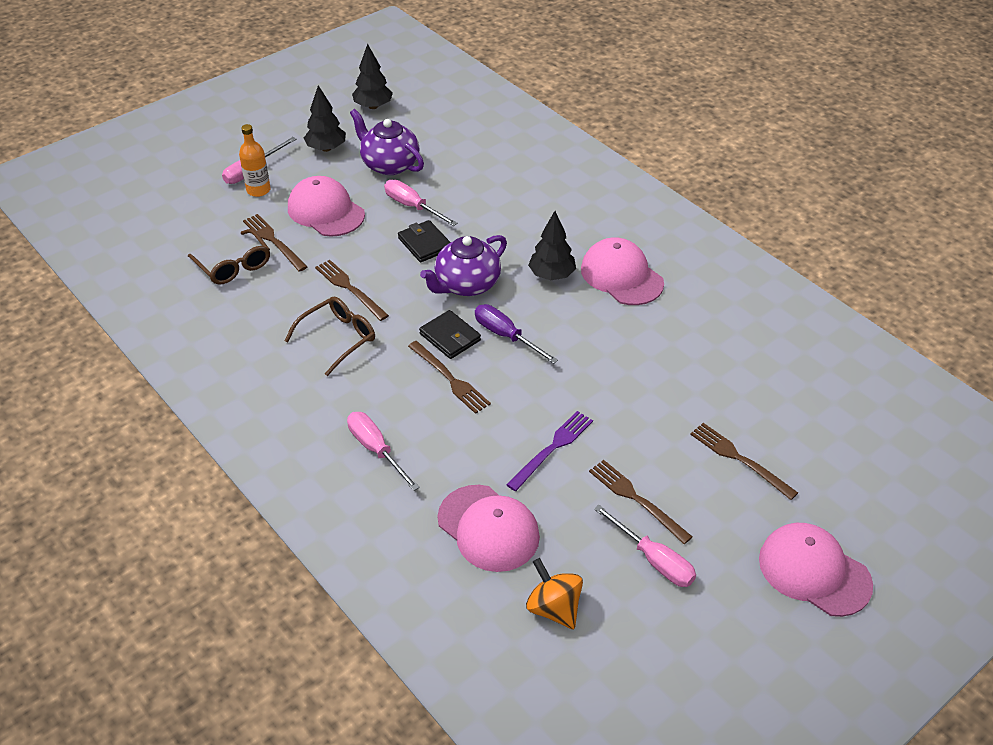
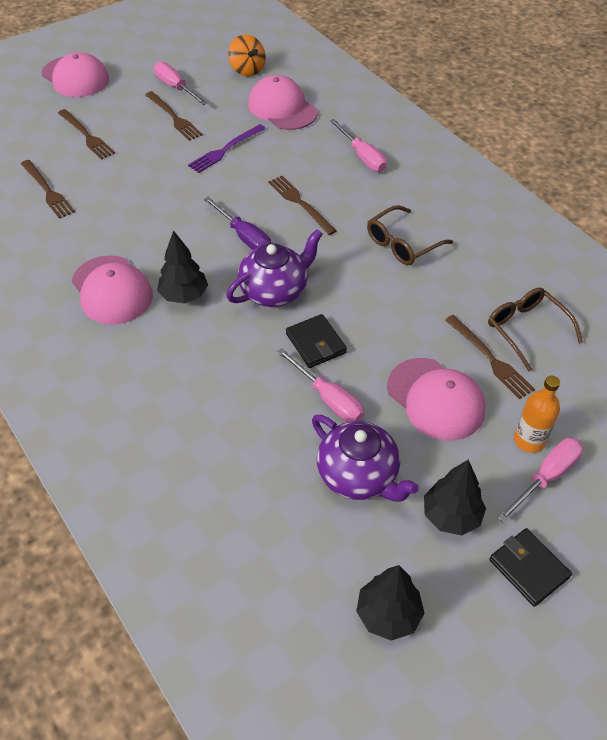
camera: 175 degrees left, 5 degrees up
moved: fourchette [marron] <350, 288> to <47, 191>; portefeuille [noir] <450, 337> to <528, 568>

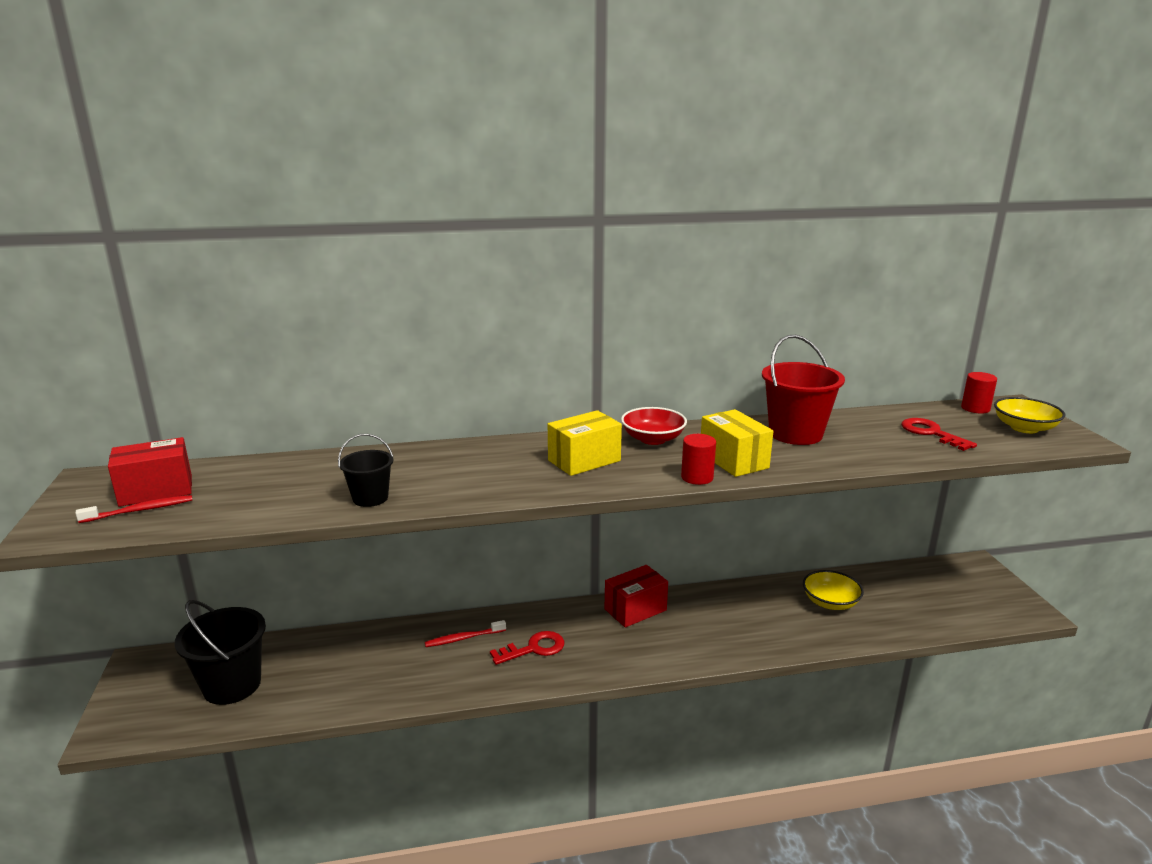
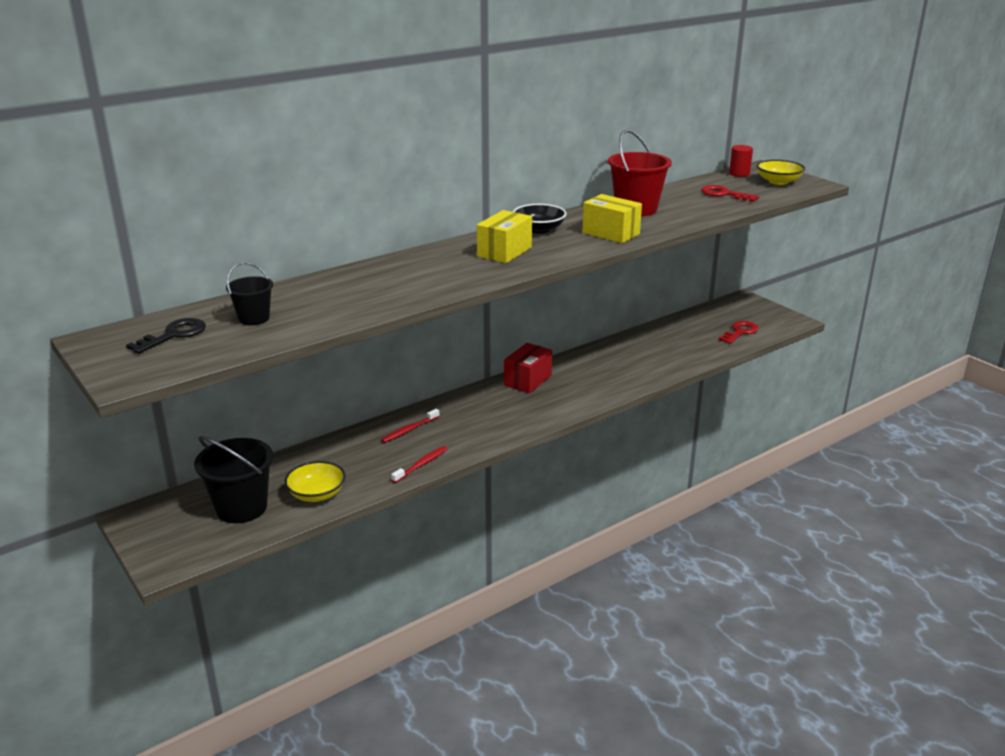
camera: 25 degrees left, 5 degrees up
removed: cylindre [rouge] <697, 477>
moved: seau [noir] <370, 498> to <254, 318>; brosse à dents [rouge] <140, 510> to <421, 465>; bol [jaune] <830, 602> to <317, 494>; clé [rouge] <534, 648> to <740, 332>
replaced: boîte [rouge] <156, 490> to clé [noir] <174, 335>
recoloured: bol [rouge] <653, 439> to bol [noir] <539, 229>

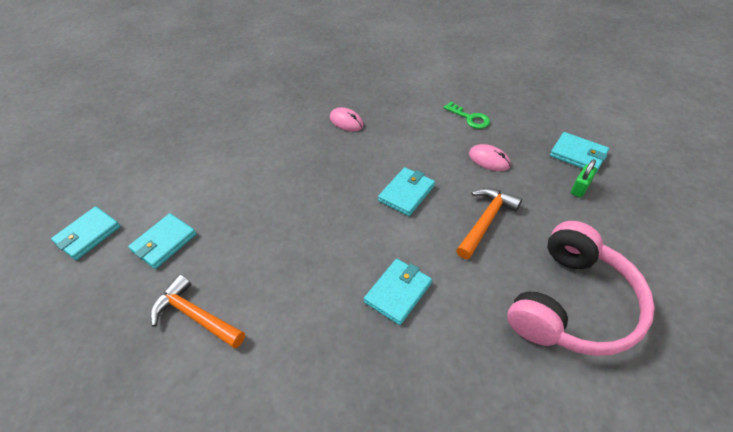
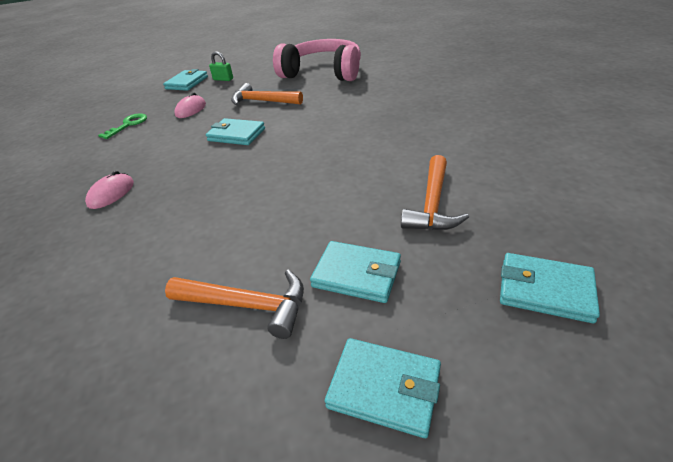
camera: 105 degrees left, 10 degrees down
added: marteau [orange] <247, 305>
moved: portefeuille [turquoise] <398, 292> to <545, 290>

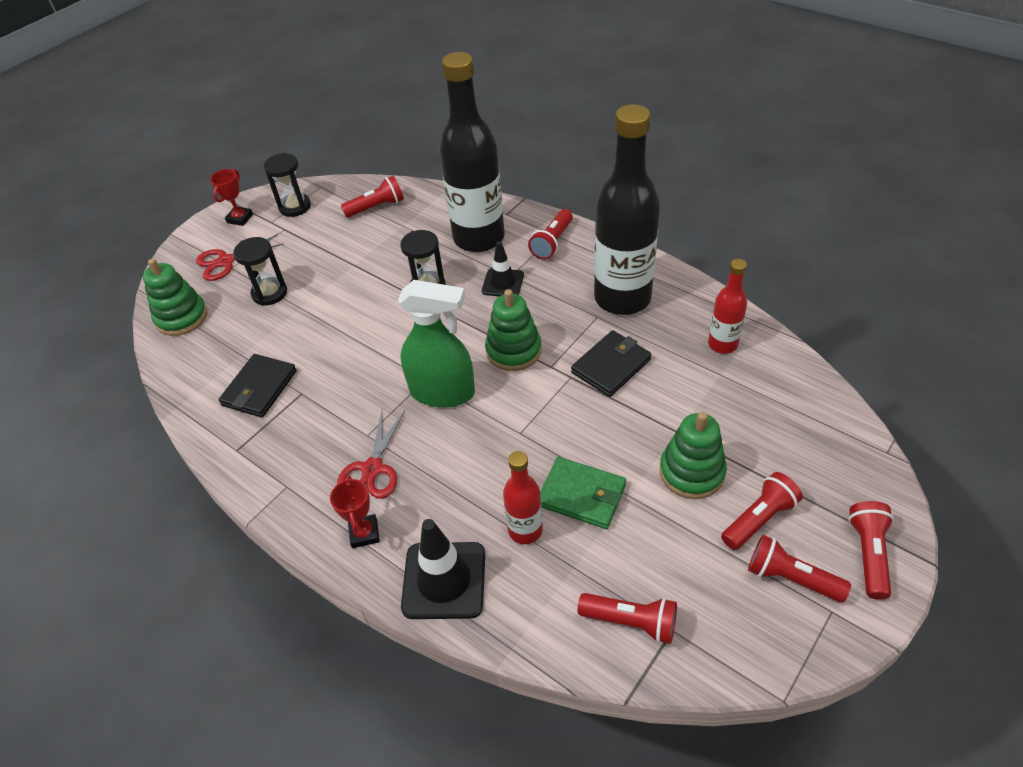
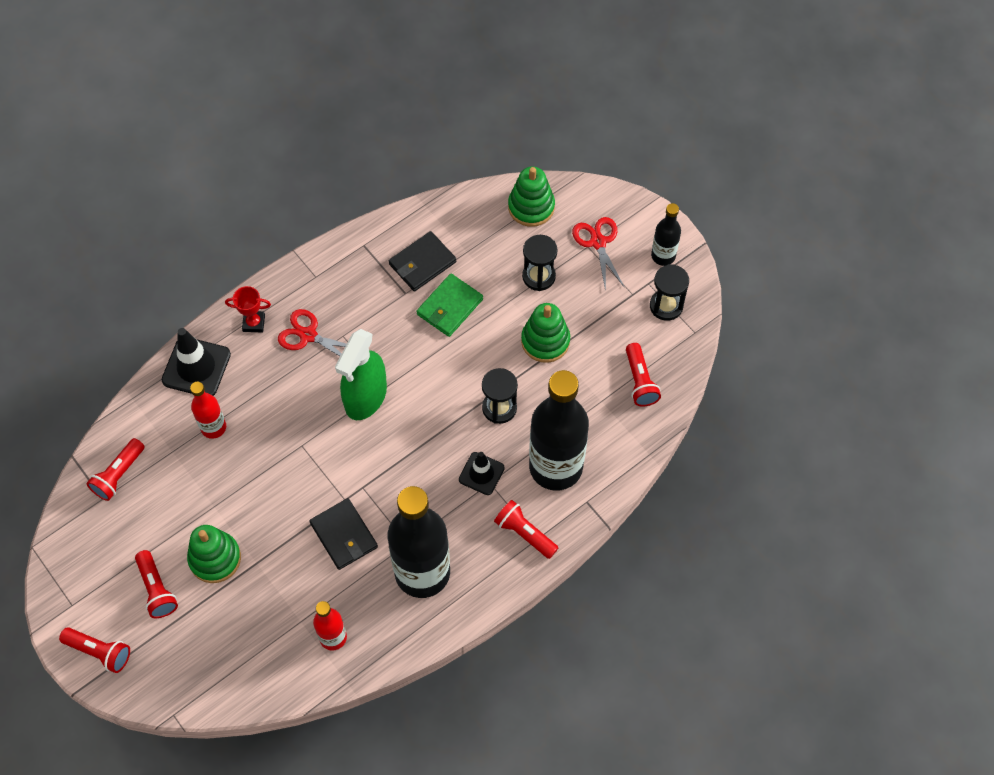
camera: 100 degrees right, 15 degrees up
removed: lampe de poche [rouge] <791, 578>
moved: jouet à empiler [vert] <513, 350> to <545, 341>; portefeuille [vert] <582, 495> to <449, 307>
replaced: trophée [rouge] <240, 218> to bouteille [noir] <663, 256>
turned: portefeuille [noir] <259, 388> = <422, 263> 75 degrees counterclockwise

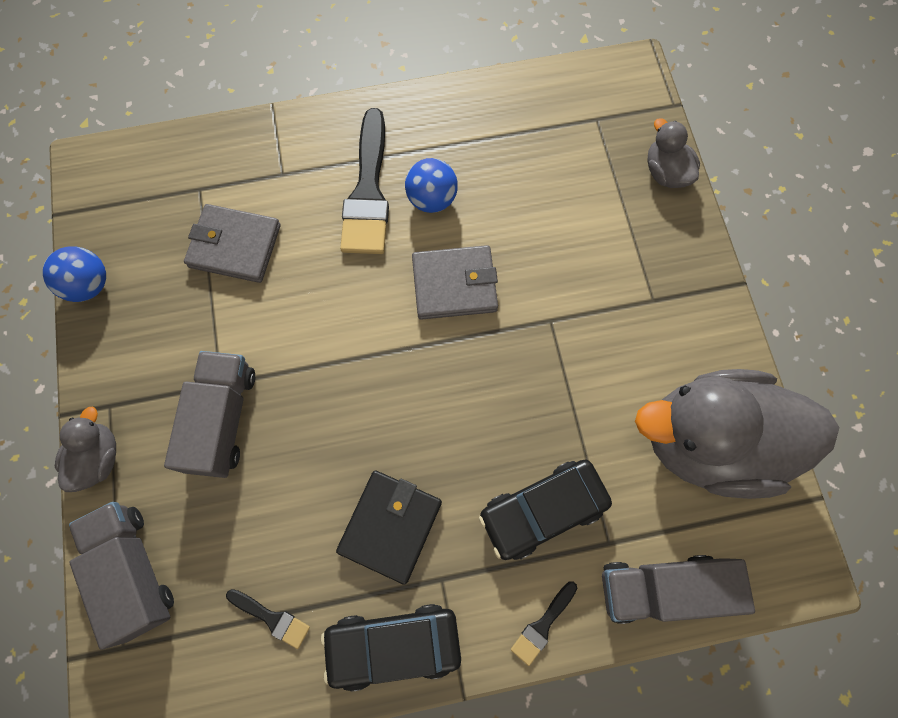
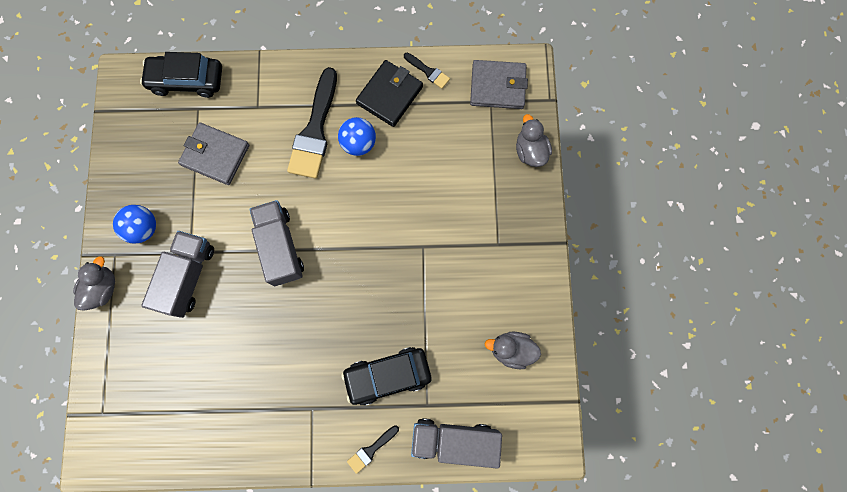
camera: 10 degrees right, 5 degrees up
moved: portefeuille [gris] <454, 284> to <497, 86>; balle [bleu] <89, 285> to <143, 228>; portefeuille [noir] <390, 526> to <389, 95>; camion [gris] <134, 570> to <280, 247>; pinceau [noir] <272, 618> to <428, 71>; voiture [noir] <393, 645> to <187, 80>
resized: canard [gris] <709, 441> = <511, 350> x0.43

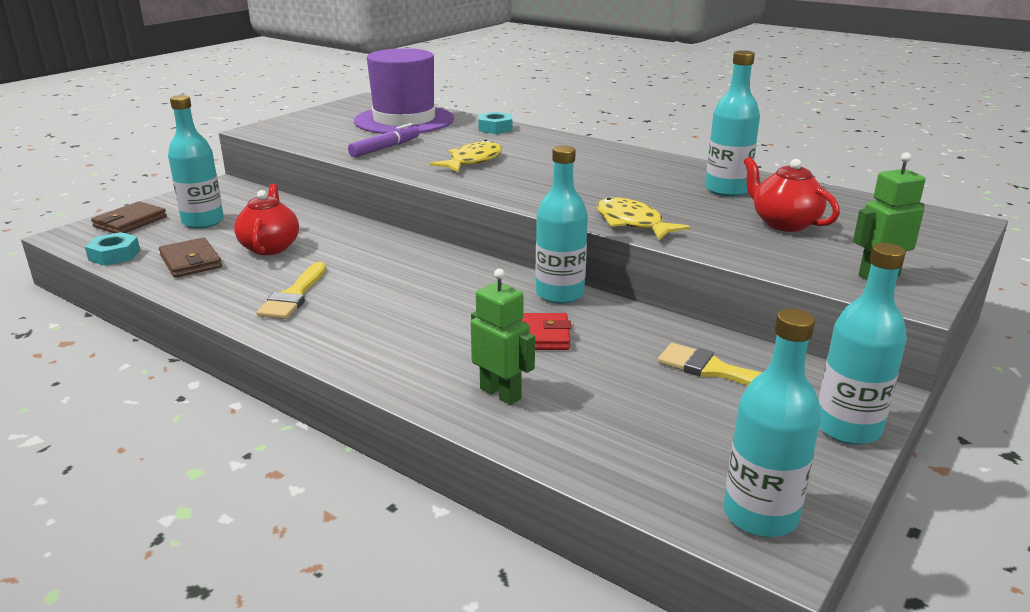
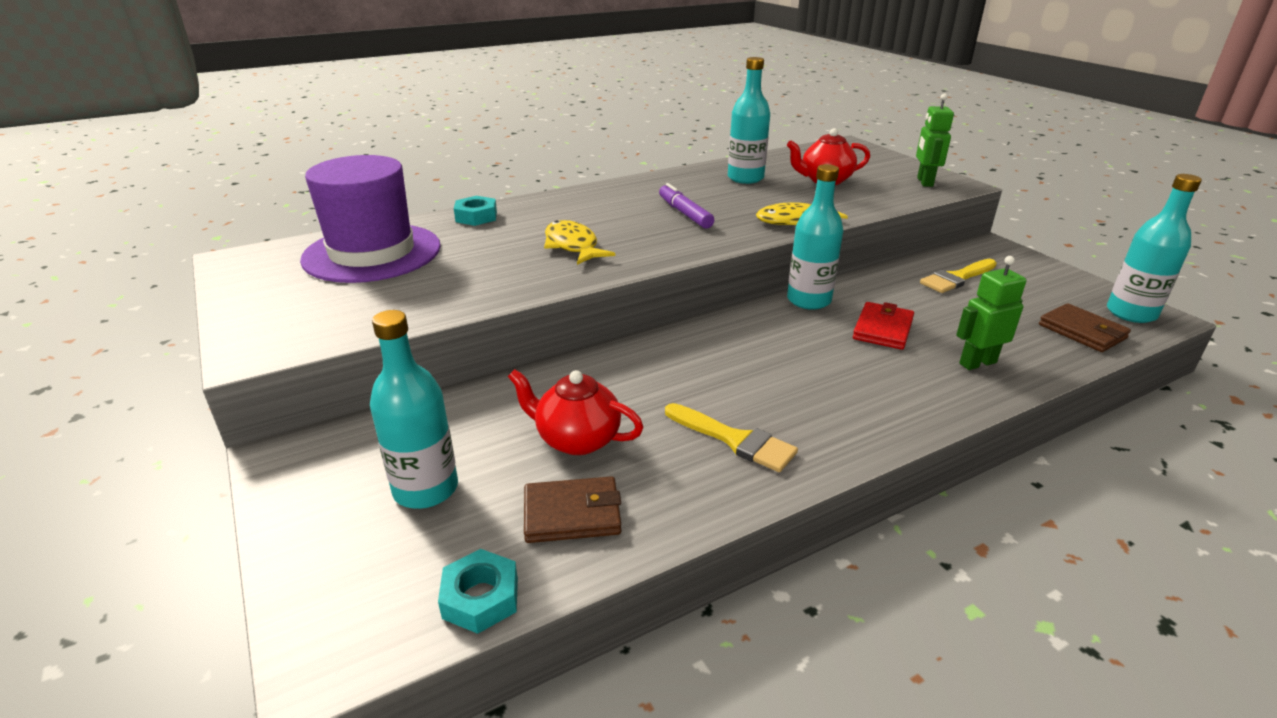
camera: 65 degrees left, 5 degrees up
removed: bouteille [turquoise] <847, 428>
moved: feutre [violet] <385, 148> to <685, 213>; portefeuille [marron] <130, 222> to <1082, 331>

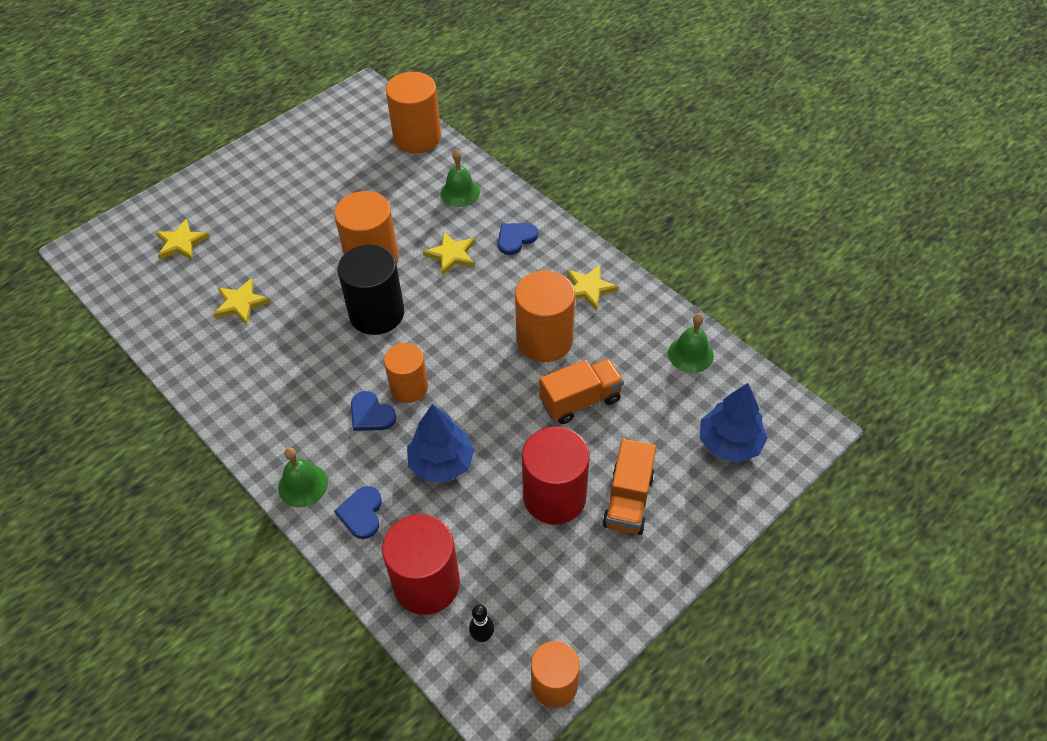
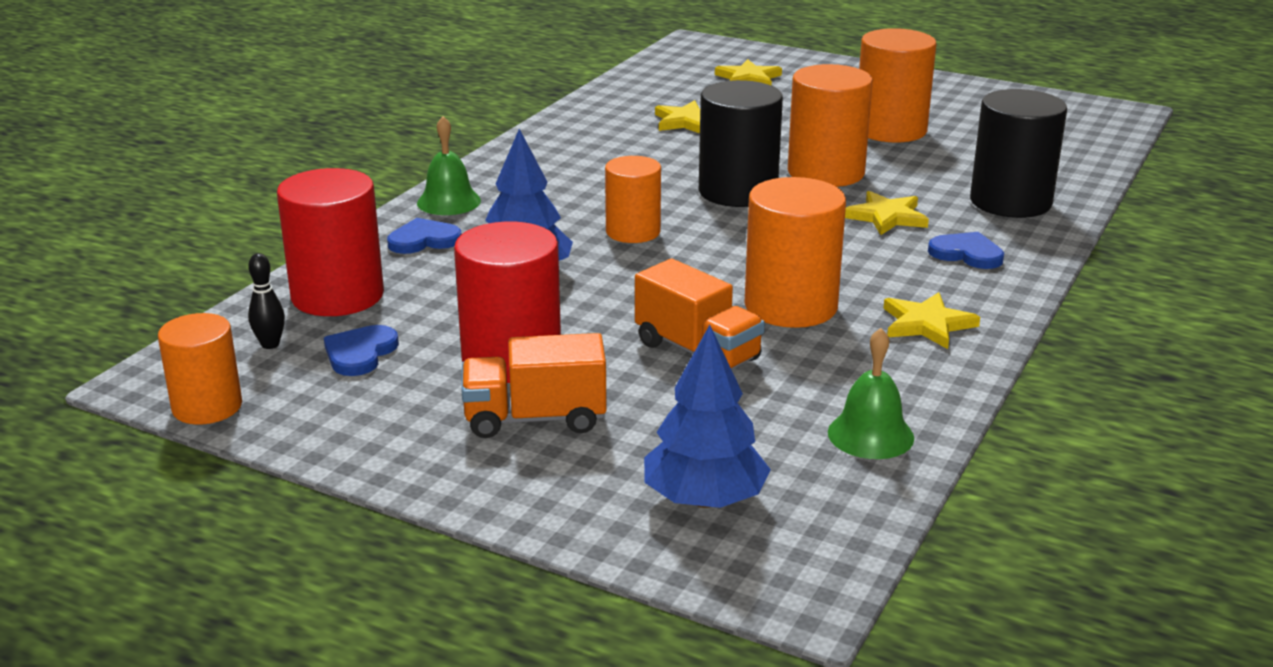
camera: 70 degrees right, 25 degrees down
moved: cylindre [orange] <417, 138> to <890, 130>; cœur [bleu] <371, 414> to <360, 353>
replaced: cloche [vert] <460, 192> to cylindre [noir] <1010, 202>

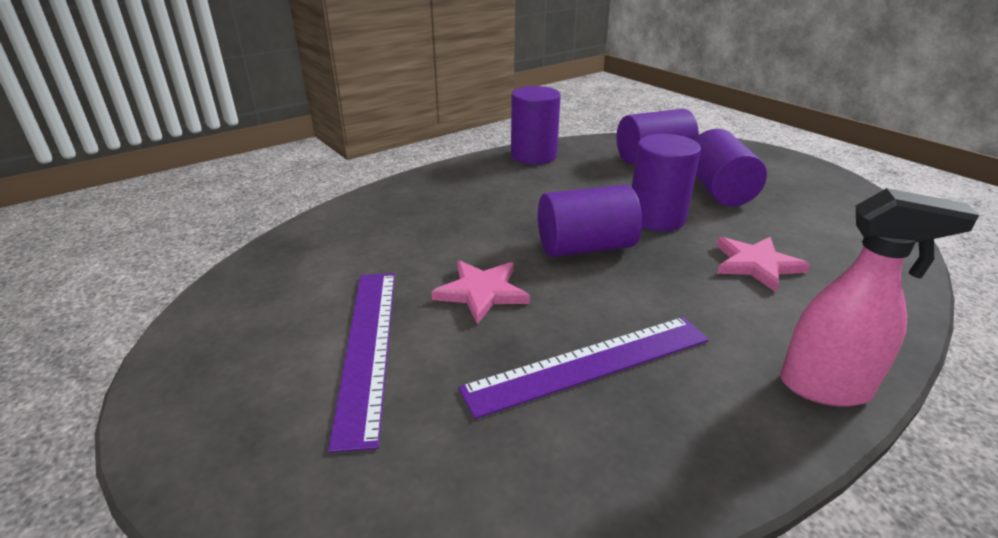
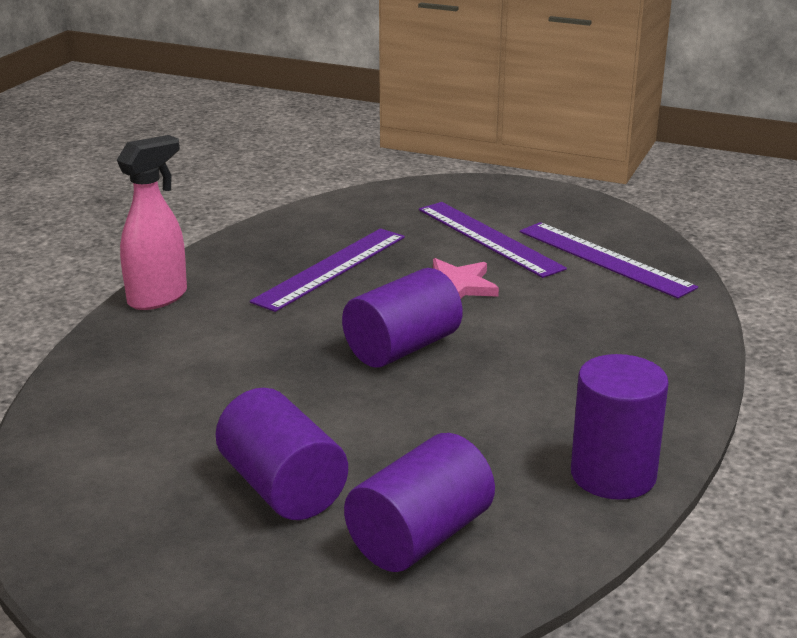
camera: 150 degrees right, 5 degrees down
removed: cylindre [violet] <656, 218>; étoile [rose] <756, 265>
added: règle [violet] <604, 259>
turned: vaporisateur [rose] <826, 388> = <158, 298> 150 degrees clockwise

